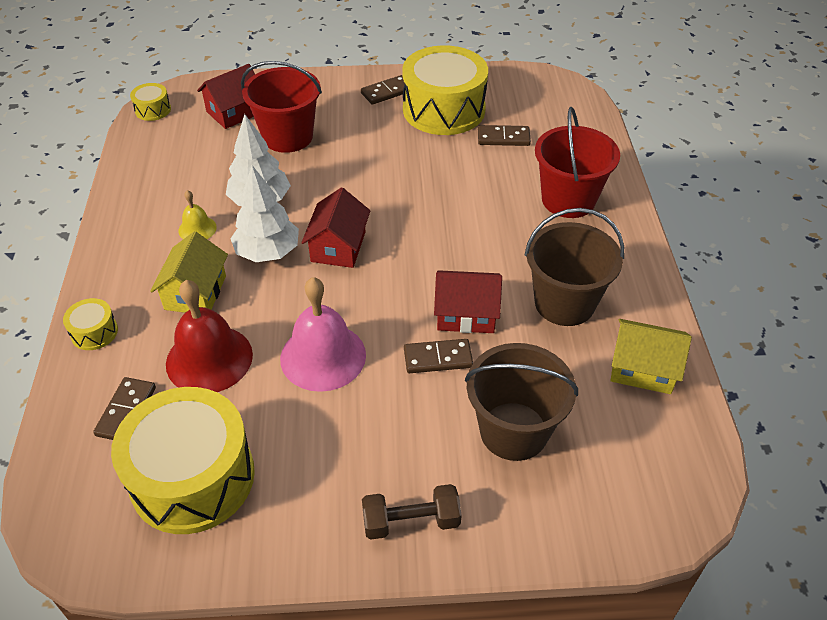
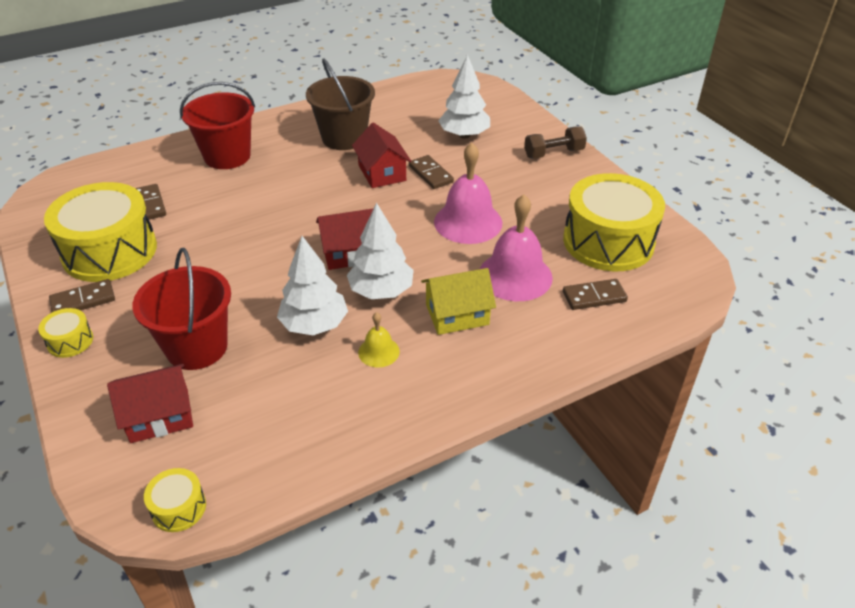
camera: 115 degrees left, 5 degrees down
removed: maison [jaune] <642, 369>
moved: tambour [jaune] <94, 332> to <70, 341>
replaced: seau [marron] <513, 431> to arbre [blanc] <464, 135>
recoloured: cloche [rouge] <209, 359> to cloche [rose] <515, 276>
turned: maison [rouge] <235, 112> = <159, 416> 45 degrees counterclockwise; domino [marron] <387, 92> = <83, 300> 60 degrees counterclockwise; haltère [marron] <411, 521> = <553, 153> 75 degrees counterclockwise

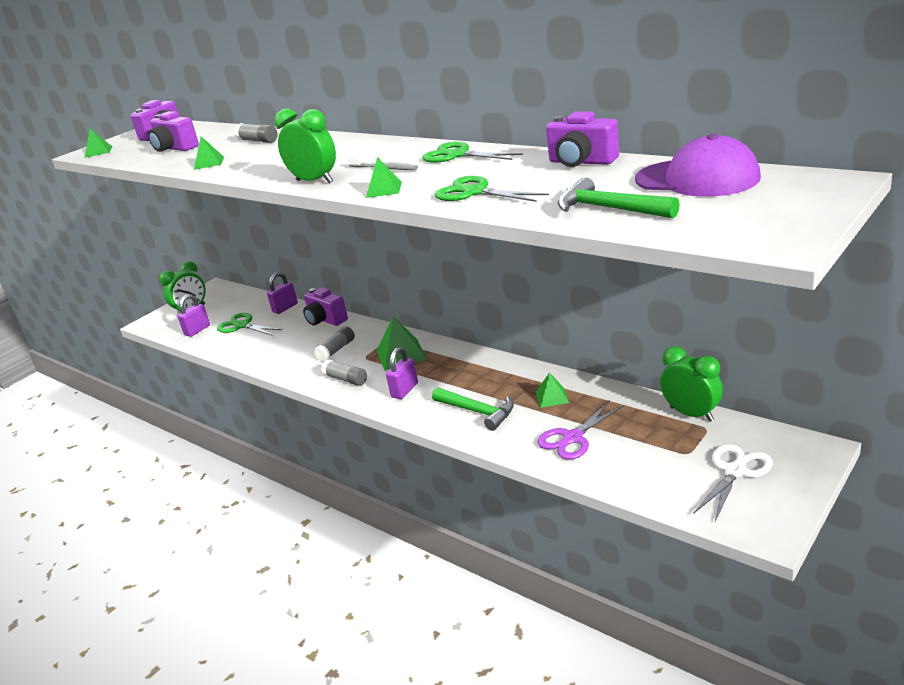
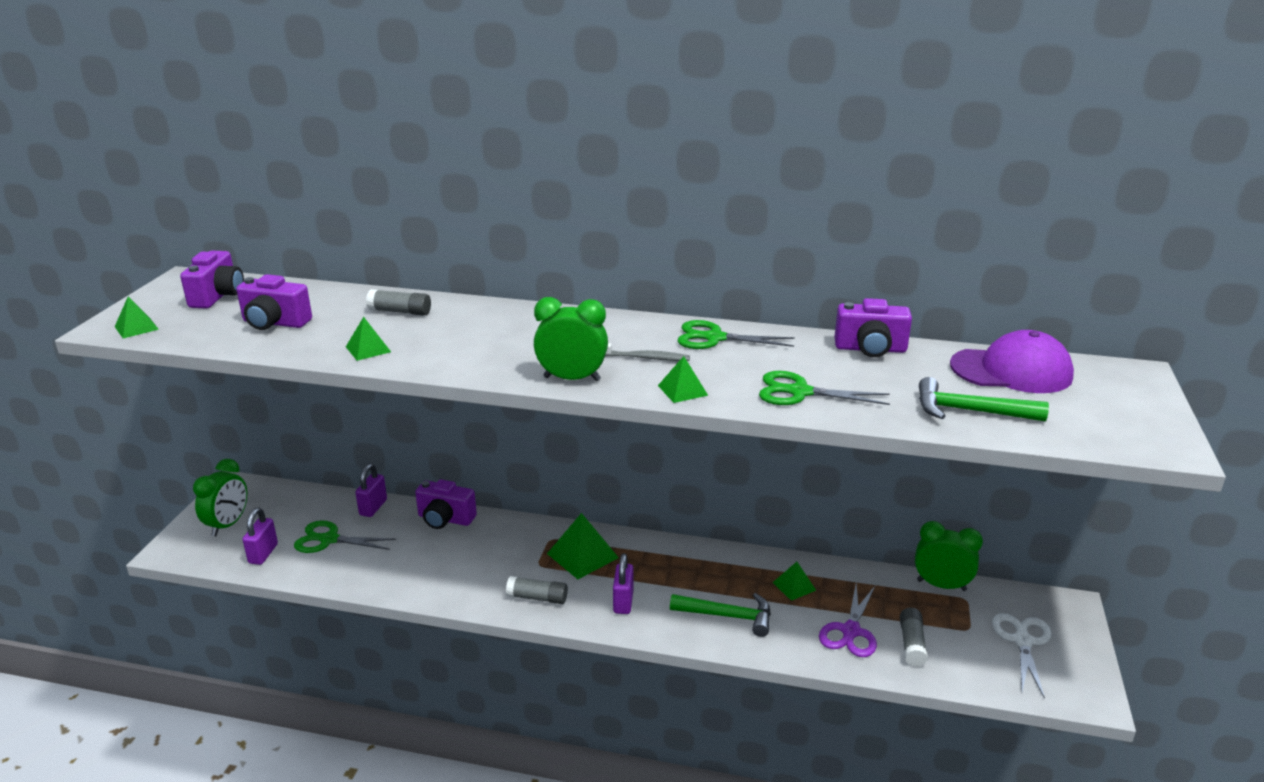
camera: 30 degrees left, 0 degrees up
moved: bâton de colle [gris] <336, 350> to <911, 644>

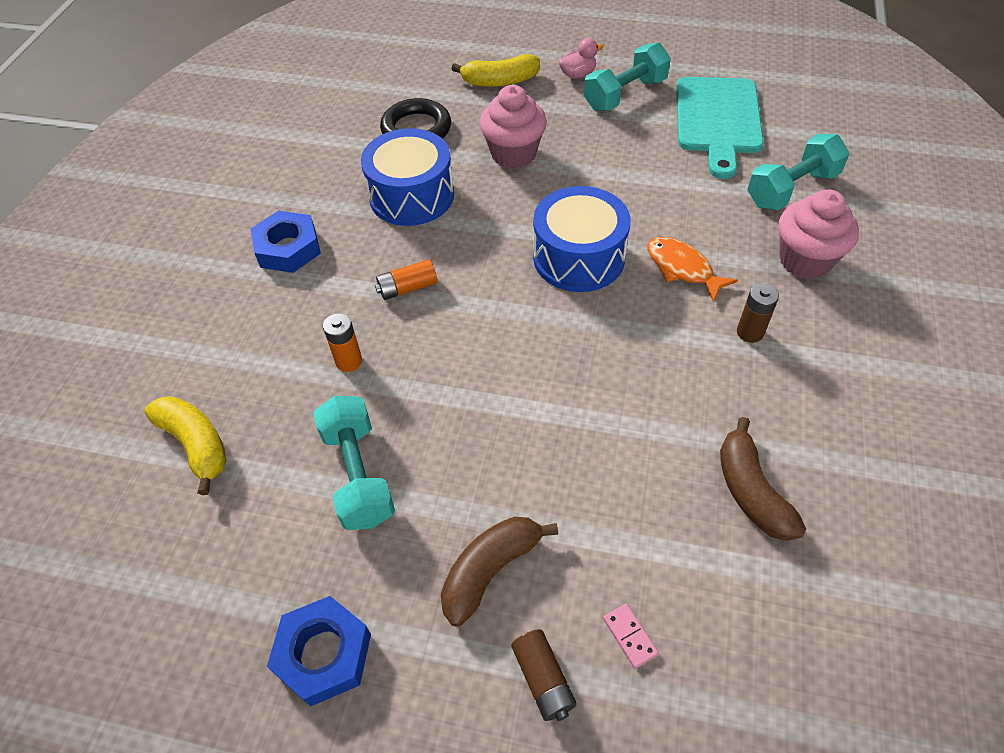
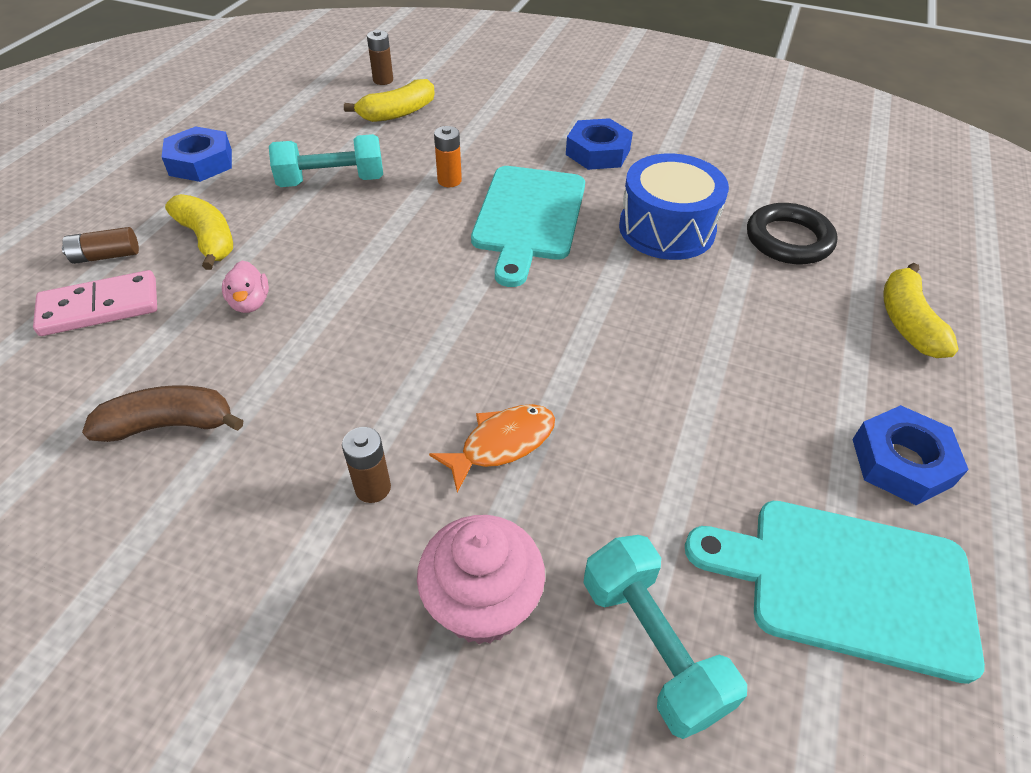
camera: 95 degrees right, 5 degrees down
removed: muffin [rose] <513, 154>; tambour [bleu] <579, 257>
added: pile [marron] <383, 80>
moved: canard [rose] <578, 75> to <250, 303>
replaced: haltère [turquoise] <625, 95> to écrou [bleu] <901, 462>; pile [orange] <407, 288> to planche à découper [turquoise] <528, 217>
recoloured: banane [marron] <490, 570> to banane [jaune] <208, 239>
resized: domino [rose] <630, 636> = <100, 307> x2.22

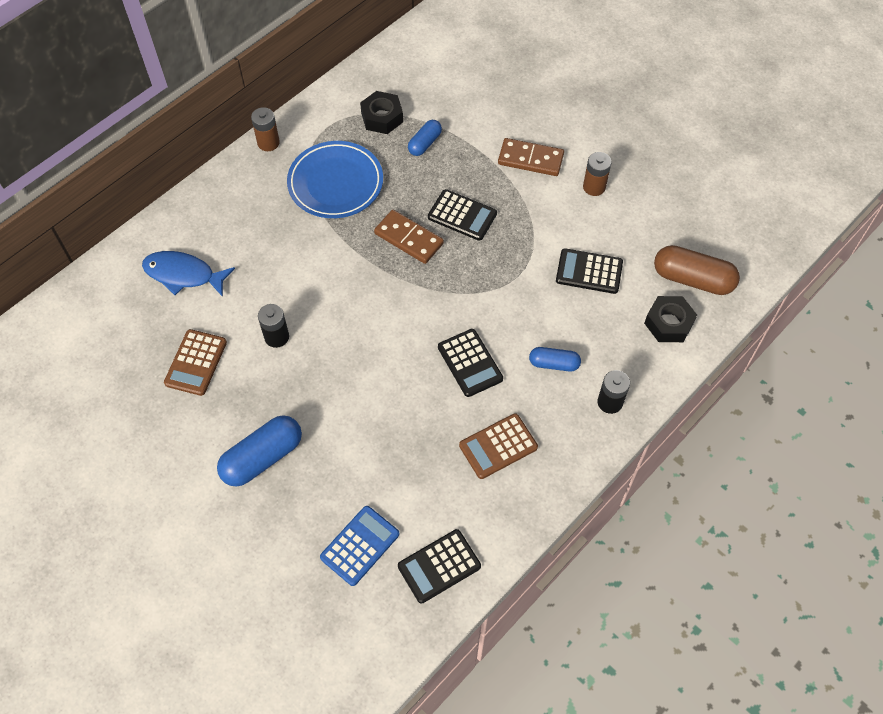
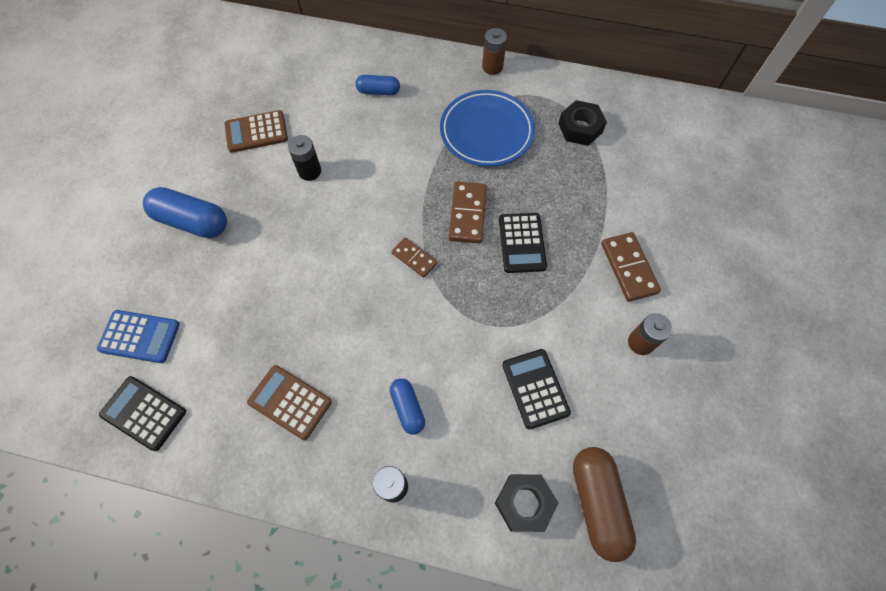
camera: 60 degrees right, 5 degrees up
removed: poisson [bleu] <183, 274>; calculatrice [noir] <470, 363>
added: domino [marron] <414, 258>
moved: gélule [bleu] <425, 143> to <378, 91>

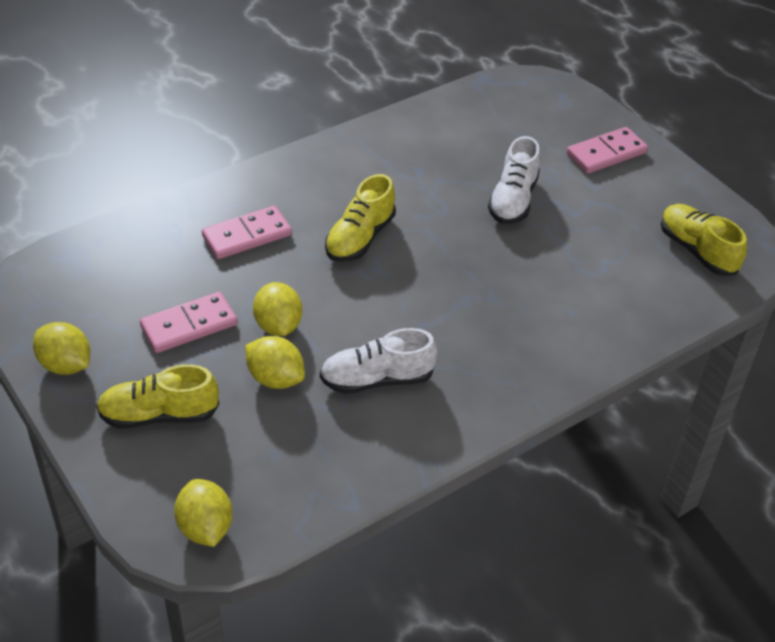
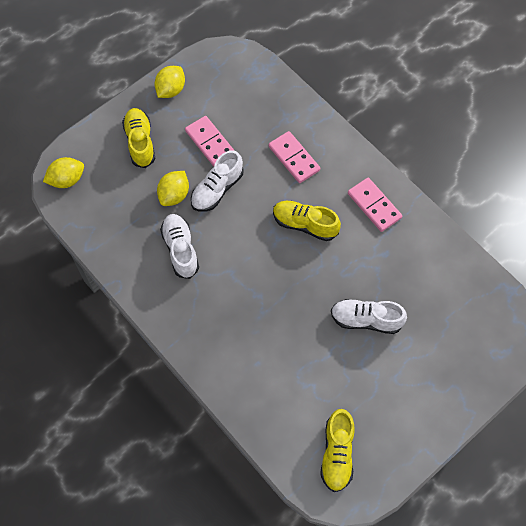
camera: 85 degrees right, 20 degrees up
moved: domino [rose] <606, 153> to <374, 206>
replaced: citron [jaune] <278, 326> to chaussure [blanc] <217, 189>
turned: chaussure [jaune] <697, 251> = <337, 454> 135 degrees clockwise

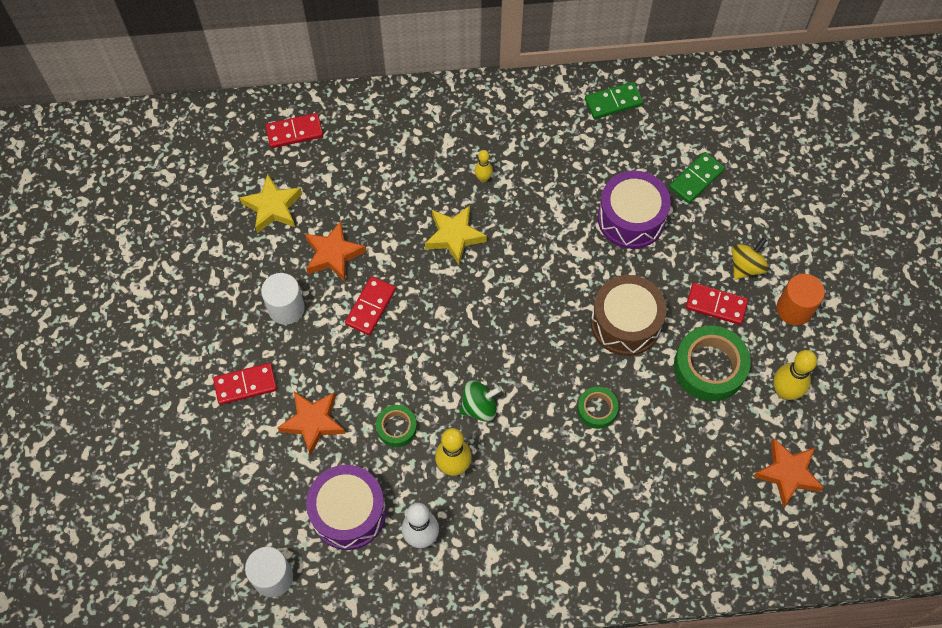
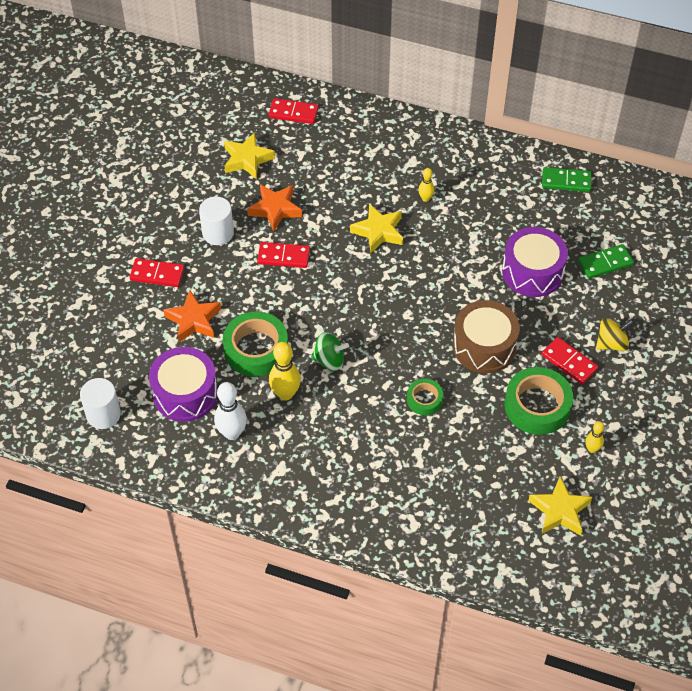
camera: 25 degrees right, 10 degrees down
removed: cylindre [orange] <794, 309>
recoloured: étoile [orange] <787, 473> to étoile [jaune] <559, 511>
turned: domino [rouge] <370, 307> = <283, 256> 45 degrees clockwise
resized: quille [jaune] <784, 391> = <592, 449> x0.56; ruban adhésif [vert] <396, 427> = <256, 349> x1.83

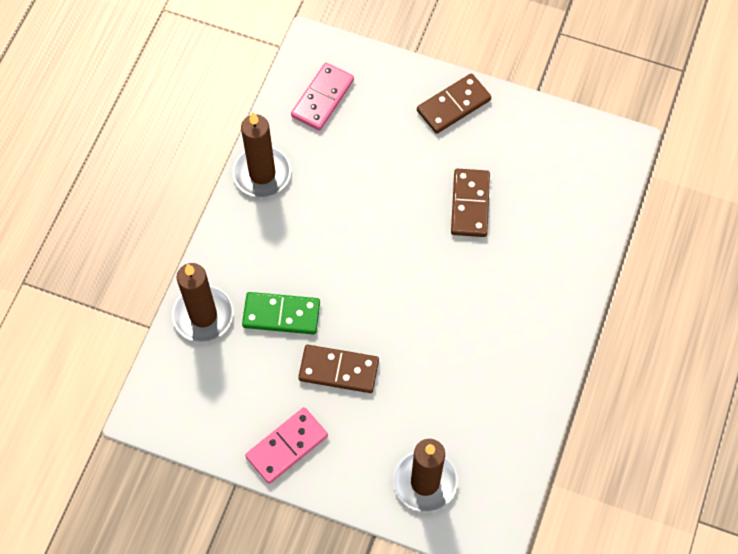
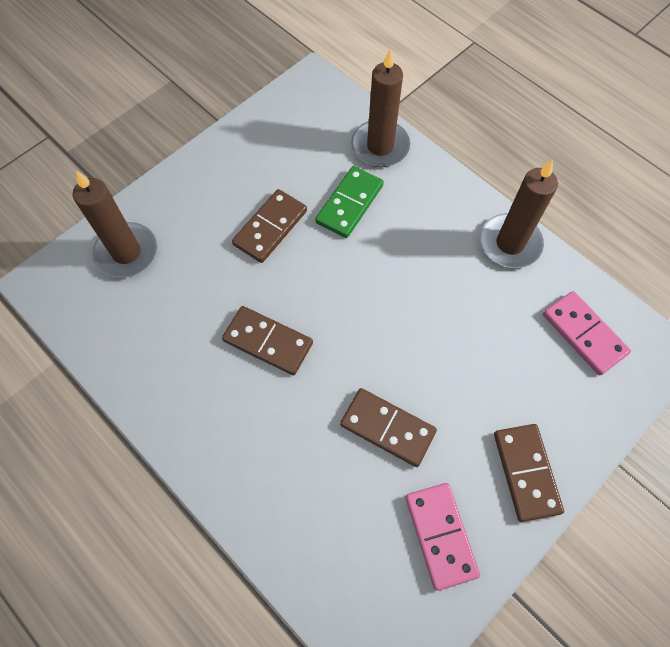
camera: 115 degrees right, 0 degrees up
added: domino [marron] <268, 342>
moved: domino [rose] <287, 446> to <440, 535>

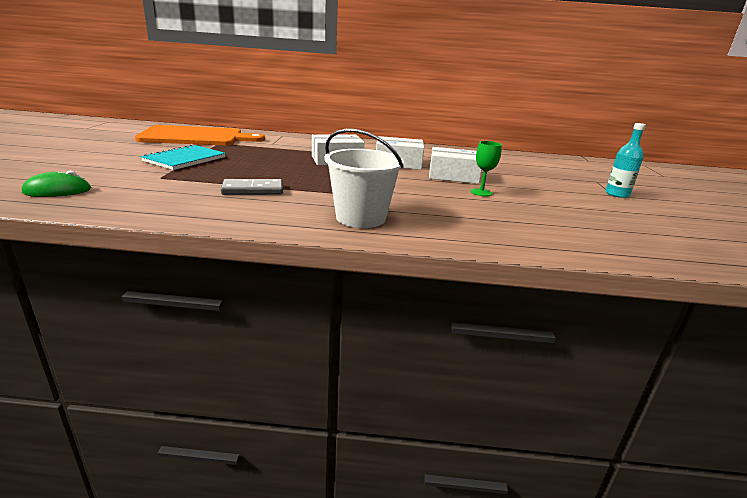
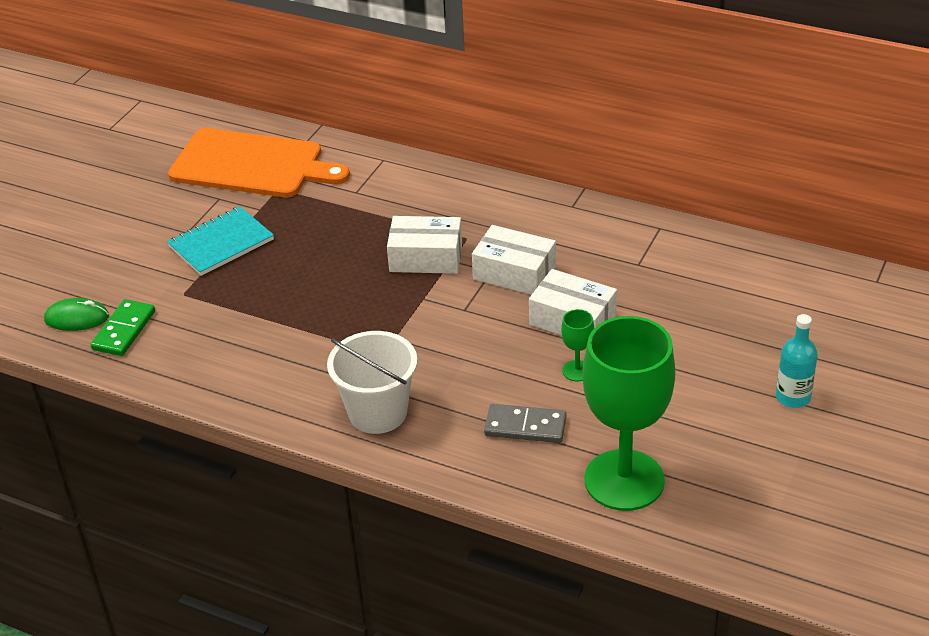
camera: 25 degrees right, 15 degrees up
added: domino [vert] <124, 330>; verre à pied [vert] <624, 480>
moved: domino [gris] <253, 190> to <525, 426>

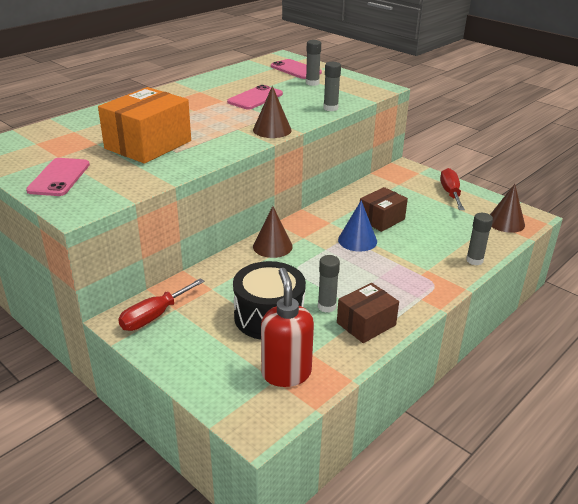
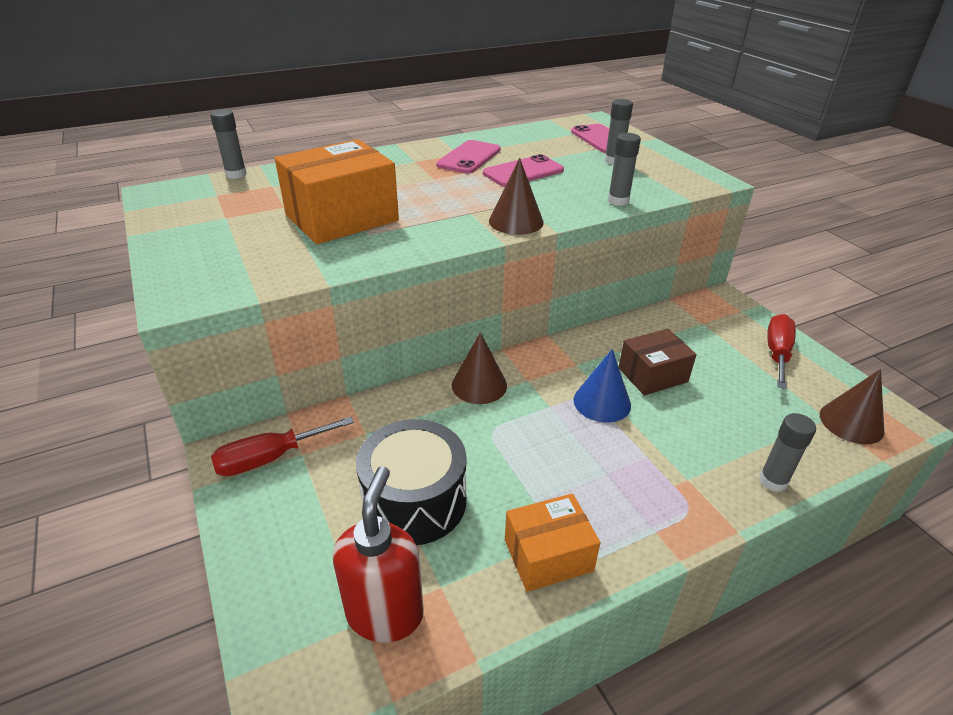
camera: 20 degrees right, 5 degrees up
moved: téléphone [rose] <59, 177> to <469, 157>; bâton de colle [gris] <327, 306> to <236, 174>
recoloured: boîte [marron] <366, 324> to boîte [orange] <548, 555>

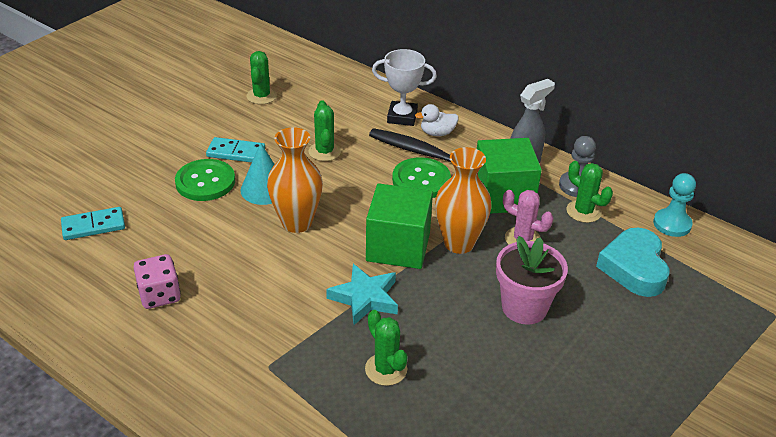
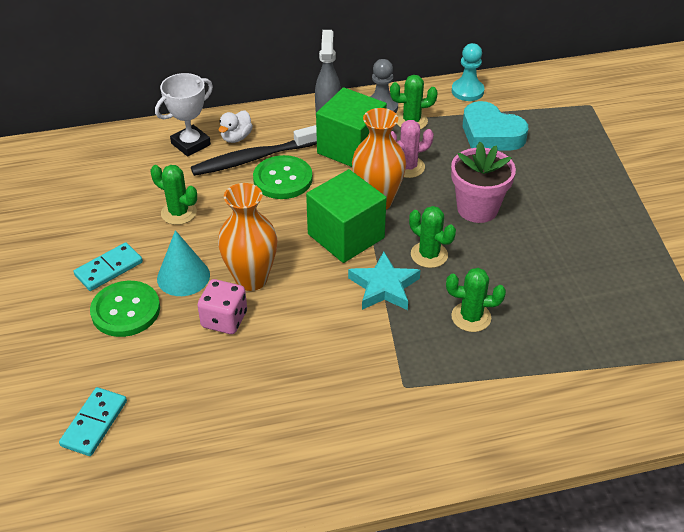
camera: 50 degrees left, 5 degrees up
moved: cactus [vert] <261, 96> to <429, 255>; dé [rose] <159, 295> to <224, 319>

